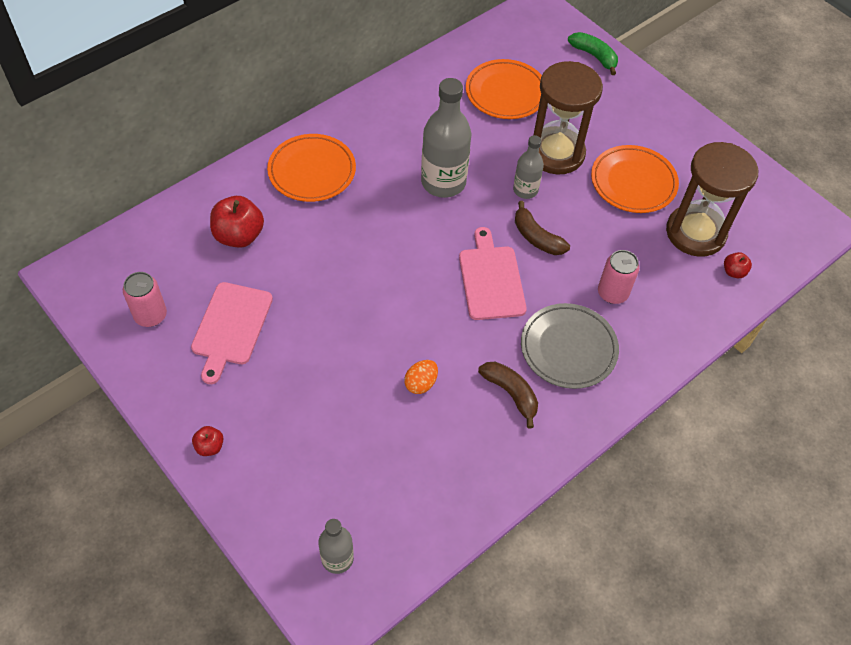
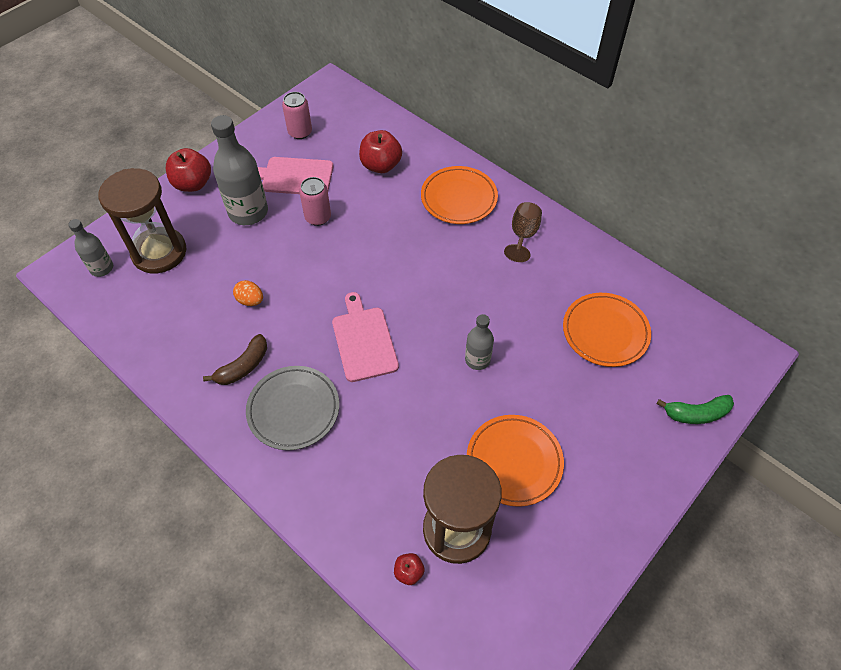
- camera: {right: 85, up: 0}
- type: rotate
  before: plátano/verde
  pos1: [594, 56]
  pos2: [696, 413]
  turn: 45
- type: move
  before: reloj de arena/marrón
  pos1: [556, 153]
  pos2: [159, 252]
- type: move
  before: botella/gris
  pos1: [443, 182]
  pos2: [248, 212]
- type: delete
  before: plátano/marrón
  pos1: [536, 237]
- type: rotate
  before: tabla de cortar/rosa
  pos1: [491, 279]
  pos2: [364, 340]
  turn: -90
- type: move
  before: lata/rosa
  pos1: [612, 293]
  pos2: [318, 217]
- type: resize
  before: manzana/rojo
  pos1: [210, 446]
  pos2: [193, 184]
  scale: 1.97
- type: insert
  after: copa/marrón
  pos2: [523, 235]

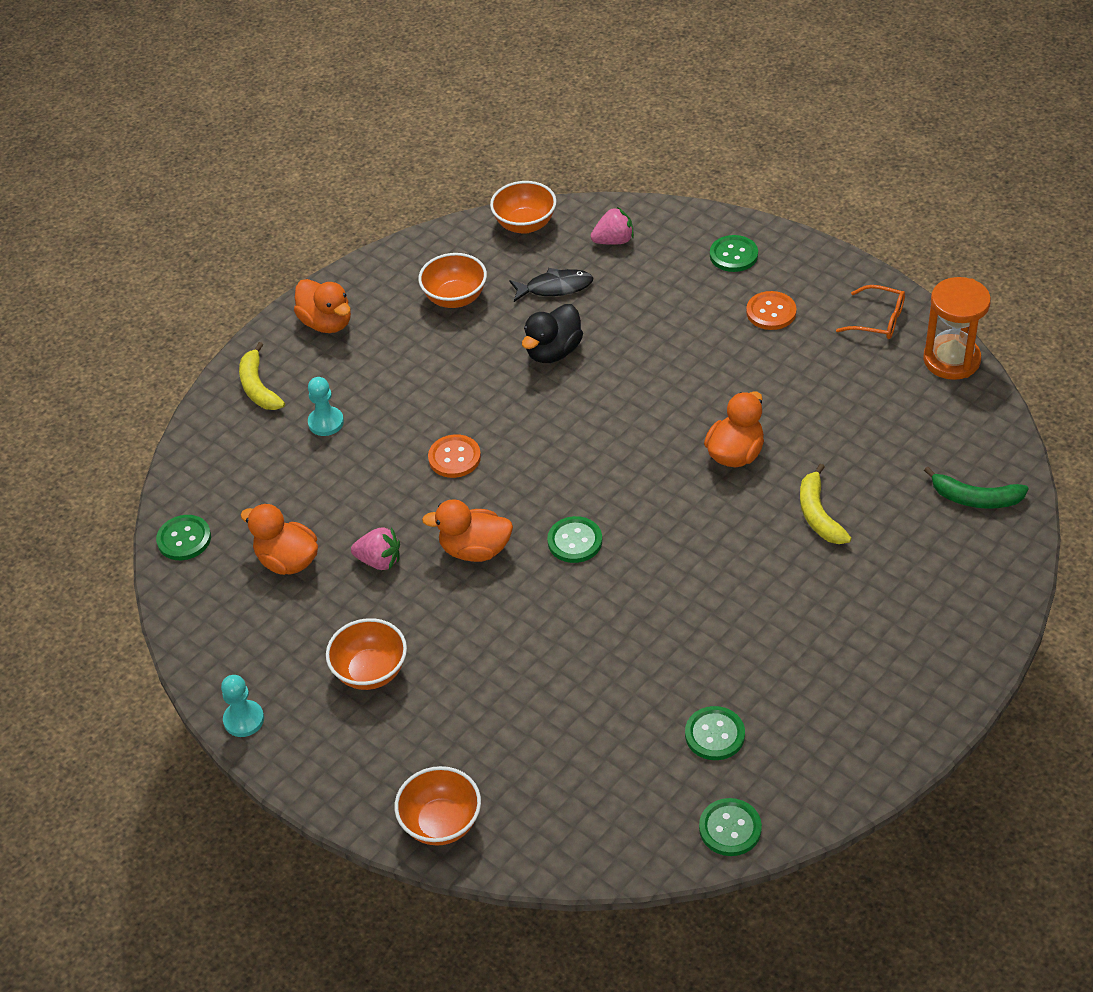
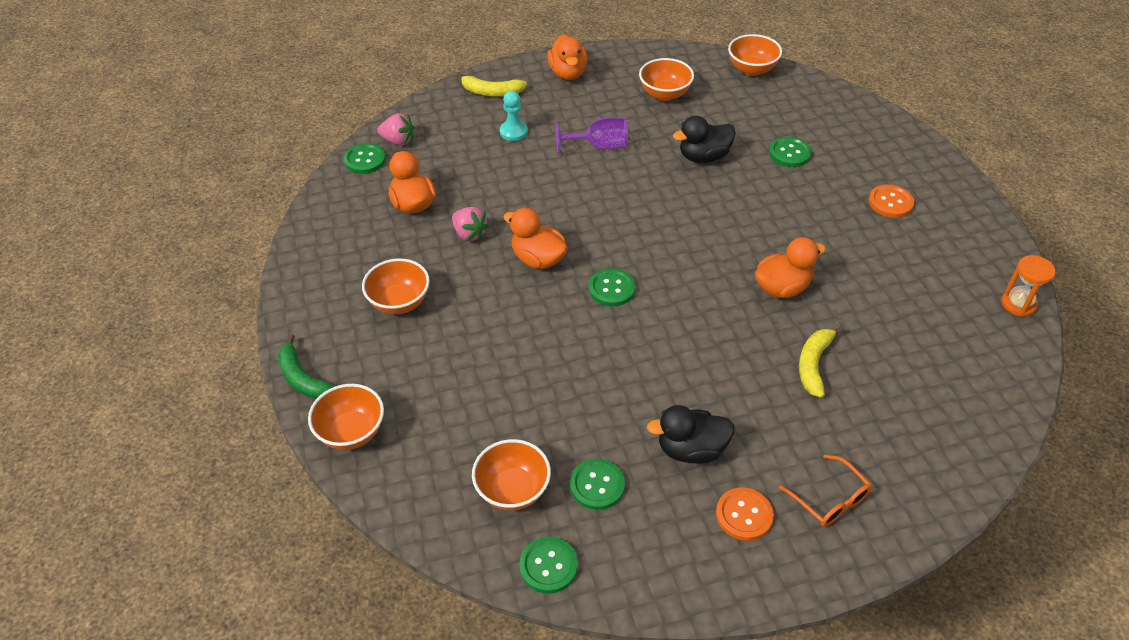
- camera: {right: 30, up: 0}
- type: move
  before: fresa/rosa
  pos1: [613, 241]
  pos2: [398, 141]
- type: move
  before: botón/verde
  pos1: [733, 255]
  pos2: [789, 153]
- type: delete
  before: pez/negro
  pos1: [555, 287]
- type: resize
  before: reloj de arena/naranja
  pos1: [951, 360]
  pos2: [1018, 304]
  scale: 0.65
- type: move
  before: gafas/naranja
  pos1: [878, 320]
  pos2: [830, 499]
- type: rotate
  before: plátano/amarillo
  pos1: [258, 387]
  pos2: [491, 92]
  turn: -90
- type: move
  before: botón/naranja
  pos1: [454, 458]
  pos2: [744, 515]
- type: move
  before: plátano/verde
  pos1: [975, 498]
  pos2: [303, 379]
- type: delete
  before: peón/turquesa
  pos1: [244, 720]
- type: insert
  after: copa/morado
  pos2: [599, 146]
- type: insert
  after: pato/negro
  pos2: [691, 449]
- type: insert
  after: cuenco/naranja
  pos2: [513, 490]

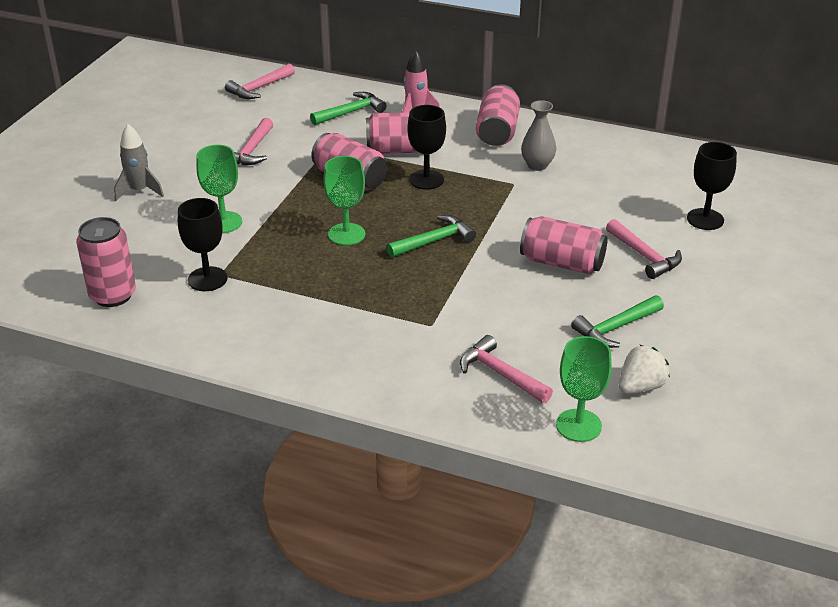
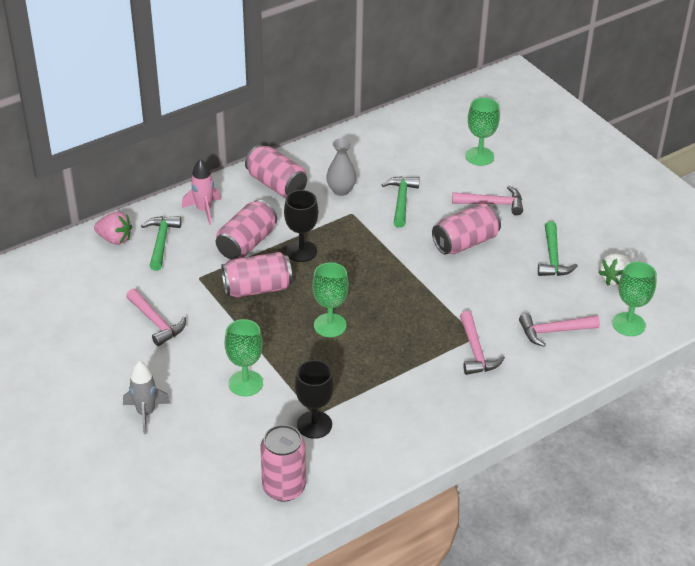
- camera: {right: -55, up: 5}
- type: move
  before: martillo/rosa
  pos1: [259, 88]
  pos2: [476, 352]
- type: recolor
  before: copa/negro
  after: copa/verde
  pos1: [705, 219]
  pos2: [479, 156]
- type: move
  before: martillo/verde
  pos1: [434, 241]
  pos2: [401, 200]
- type: rotate
  before: fresa/blanco
  pos1: [640, 387]
  pos2: [615, 279]
  turn: -135
- type: insert
  after: fresa/rosa
  pos2: [115, 239]

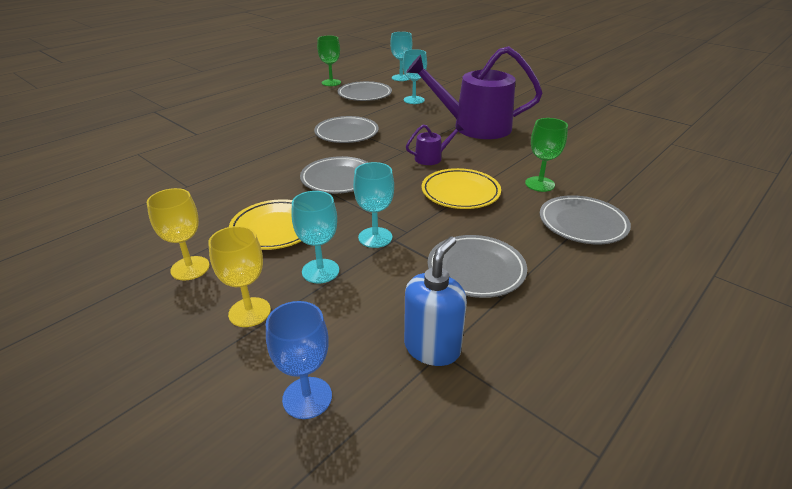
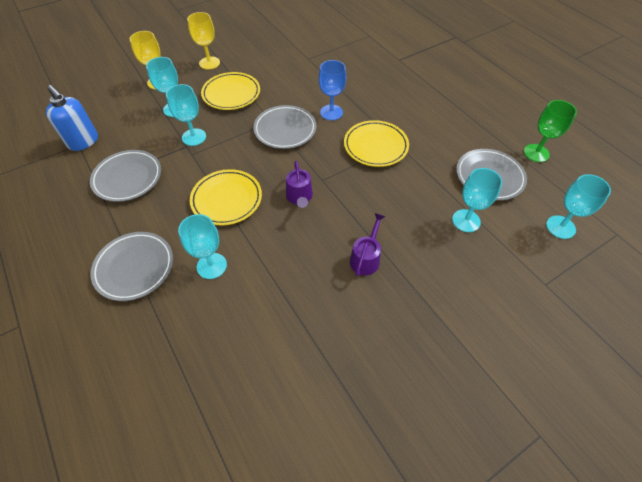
- camera: {right: 105, up: 20}
- type: resize
  before: regadera/morado
  pos1: [474, 127]
  pos2: [366, 258]
  scale: 0.42
- type: recolor
  before: plato/gris
  after: plato/amarillo
  pos1: [346, 133]
  pos2: [375, 146]
- type: recolor
  before: copa/verde
  after: copa/turquesa
  pos1: [539, 184]
  pos2: [211, 266]
- type: move
  before: copa/azul
  pos1: [307, 397]
  pos2: [331, 112]

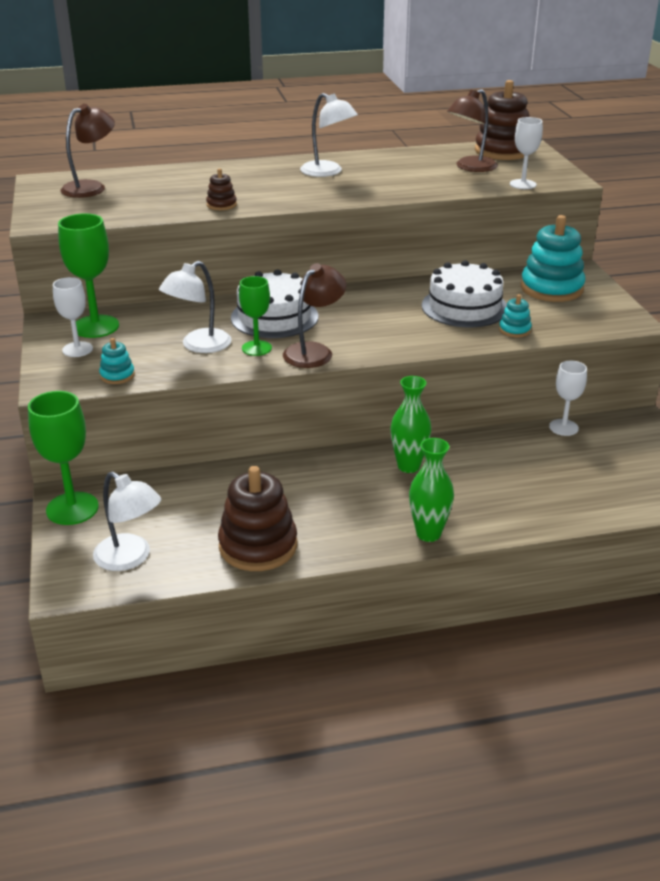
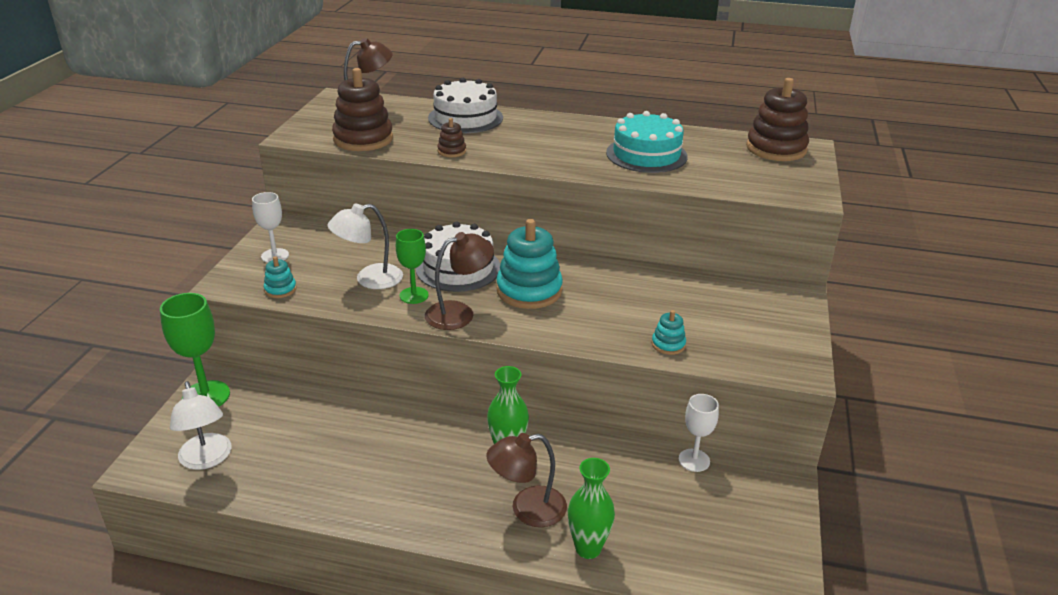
- camera: {right: 25, up: 0}
- type: move
  before: lámpara/marrón
  pos1: [470, 167]
  pos2: [527, 509]
- type: delete
  before: lámpara/blanco
  pos1: [328, 172]
- type: delete
  before: copa/blanco
  pos1: [523, 184]
- type: delete
  before: copa/verde
  pos1: [96, 326]
- type: move
  before: juguete apilable/turquesa
  pos1: [551, 288]
  pos2: [529, 290]
- type: move
  before: tarta/blanco
  pos1: [464, 307]
  pos2: [465, 118]
- type: move
  before: florero/verde
  pos1: [428, 534]
  pos2: [588, 548]
- type: move
  before: juguete apilable/marrón
  pos1: [258, 546]
  pos2: [363, 139]
- type: insert
  after: tarta/turquesa
  pos2: [646, 154]

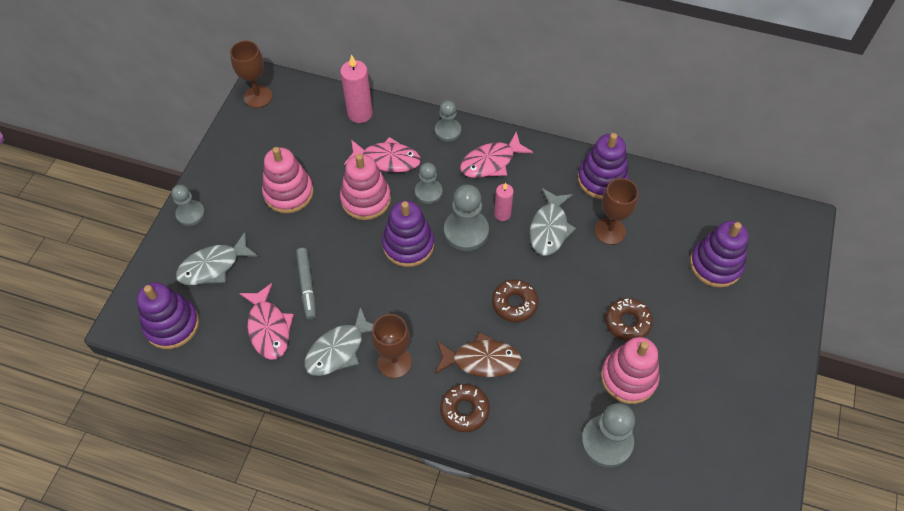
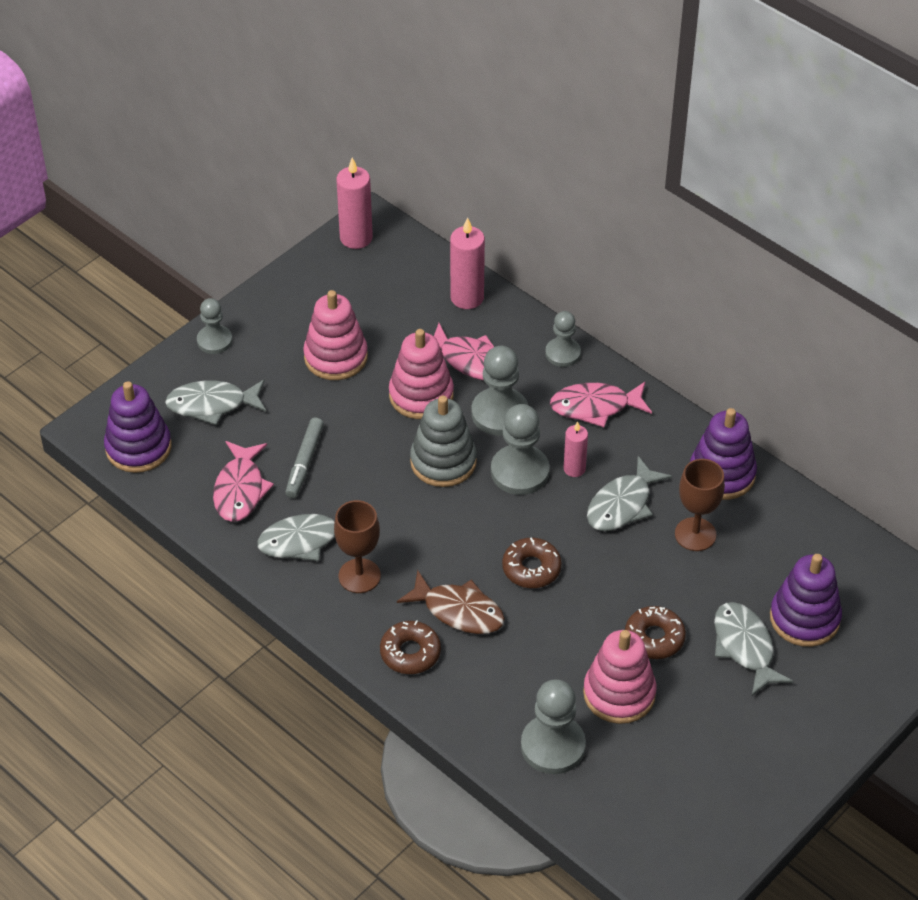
- camera: {right: 25, up: -10}
- type: replace
  before: copa/marrón
  after: vela/rosa
  pos1: [258, 96]
  pos2: [356, 238]
- type: resize
  before: peón/gris
  pos1: [428, 192]
  pos2: [499, 413]
  scale: 1.58
- type: recolor
  before: juguete apilable/morado
  after: juguete apilable/gris
  pos1: [408, 245]
  pos2: [443, 462]
- type: insert
  after: pez/gris
  pos2: [744, 647]

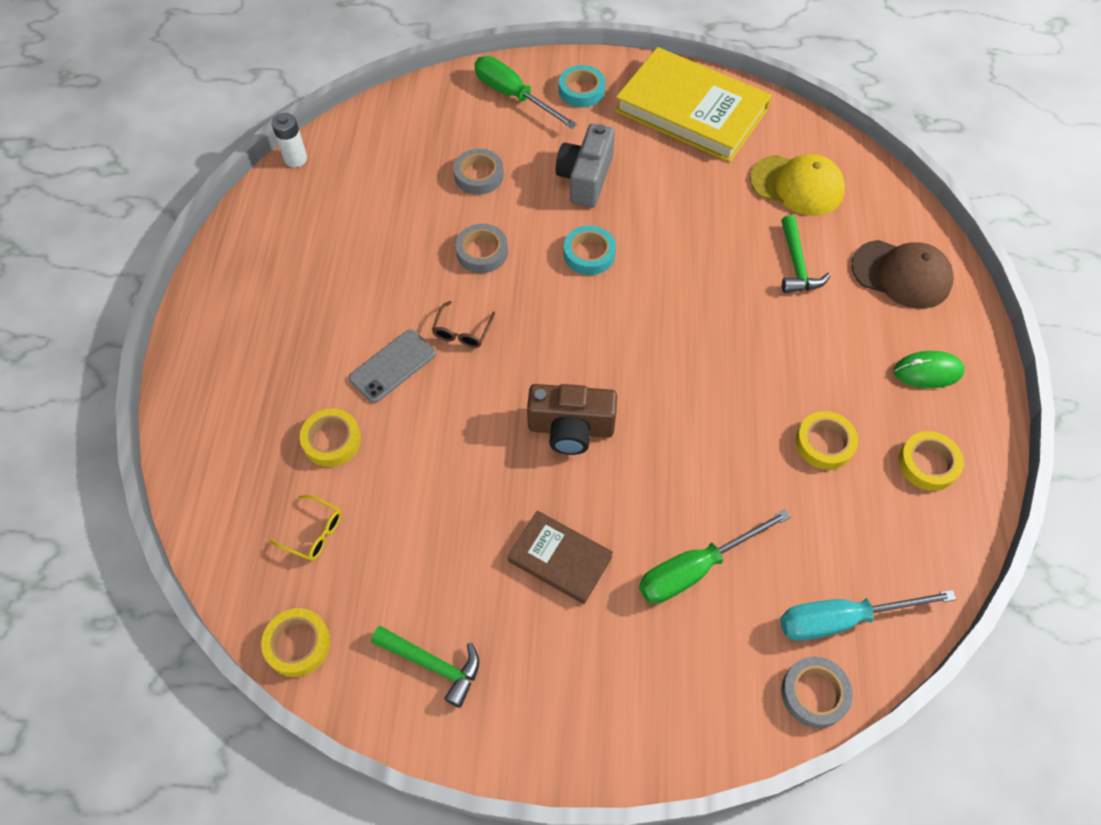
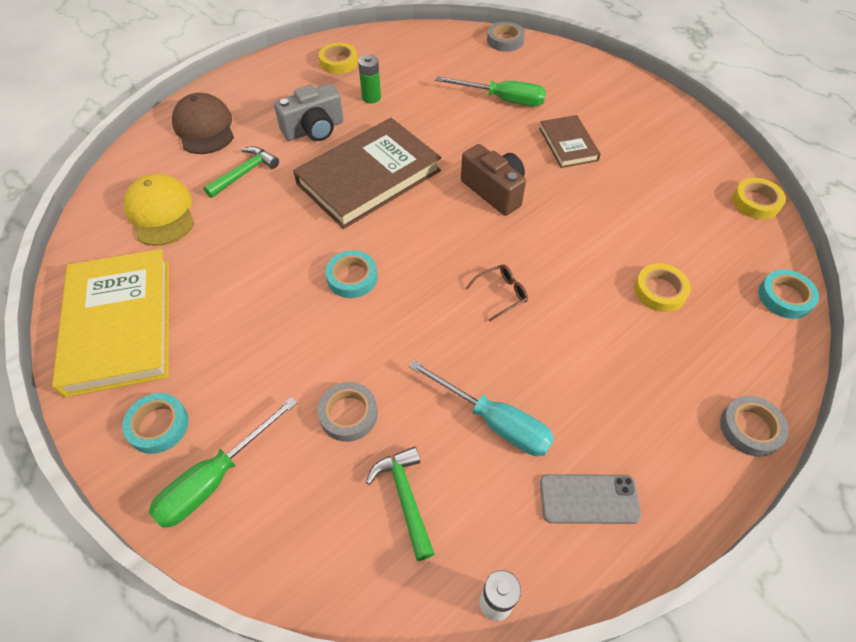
- camera: {right: -135, up: -5}
- type: rotate
  before: destornillador/verde
  pos1: [513, 96]
  pos2: [215, 478]
  turn: 45
- type: move
  before: cámara/gris
  pos1: [585, 178]
  pos2: [314, 129]
- type: move
  before: cinta adhesiva/gris
  pos1: [482, 252]
  pos2: [750, 428]
- type: move
  before: móvil/gris
  pos1: [392, 366]
  pos2: [589, 499]
- type: delete
  before: ratón/verde
  pos1: [927, 371]
- type: replace
  before: cinta adhesiva/amarillo
  after: pila/verde
  pos1: [824, 443]
  pos2: [371, 97]
- type: delete
  before: gafas/amarillo
  pos1: [314, 533]
- type: move
  before: destornillador/turquesa
  pos1: [842, 619]
  pos2: [494, 421]
- type: move
  before: martillo/verde
  pos1: [433, 664]
  pos2: [405, 498]
- type: insert
  after: libro/marrón
  pos2: [369, 177]
- type: insert
  after: cinta adhesiva/turquesa
  pos2: [785, 297]

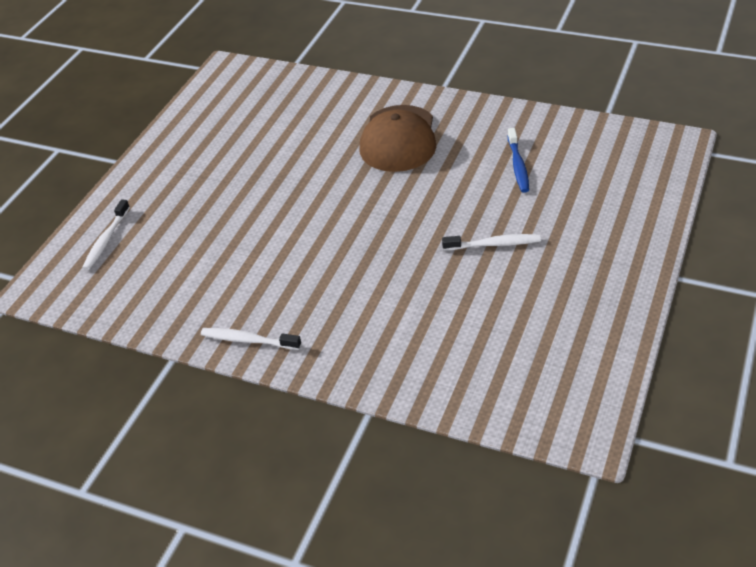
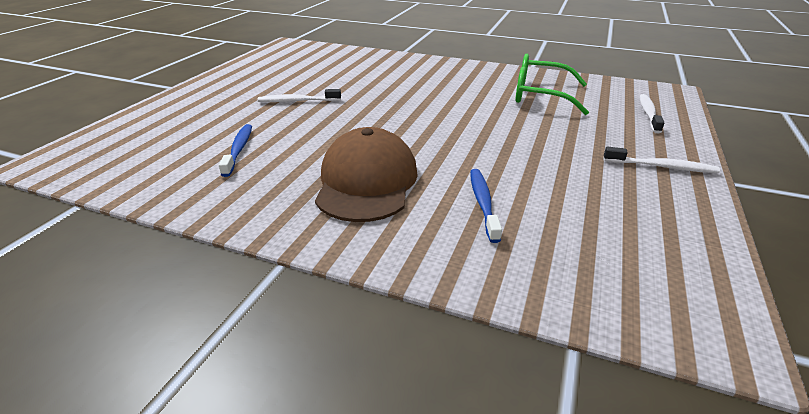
- camera: {right: 175, up: -10}
- type: move
  before: cepillo de dientes/blanco
  pos1: [248, 340]
  pos2: [661, 167]
- type: insert
  after: gafas/verde
  pos2: [540, 95]
- type: insert
  after: cepillo de dientes/azul
  pos2: [483, 203]

